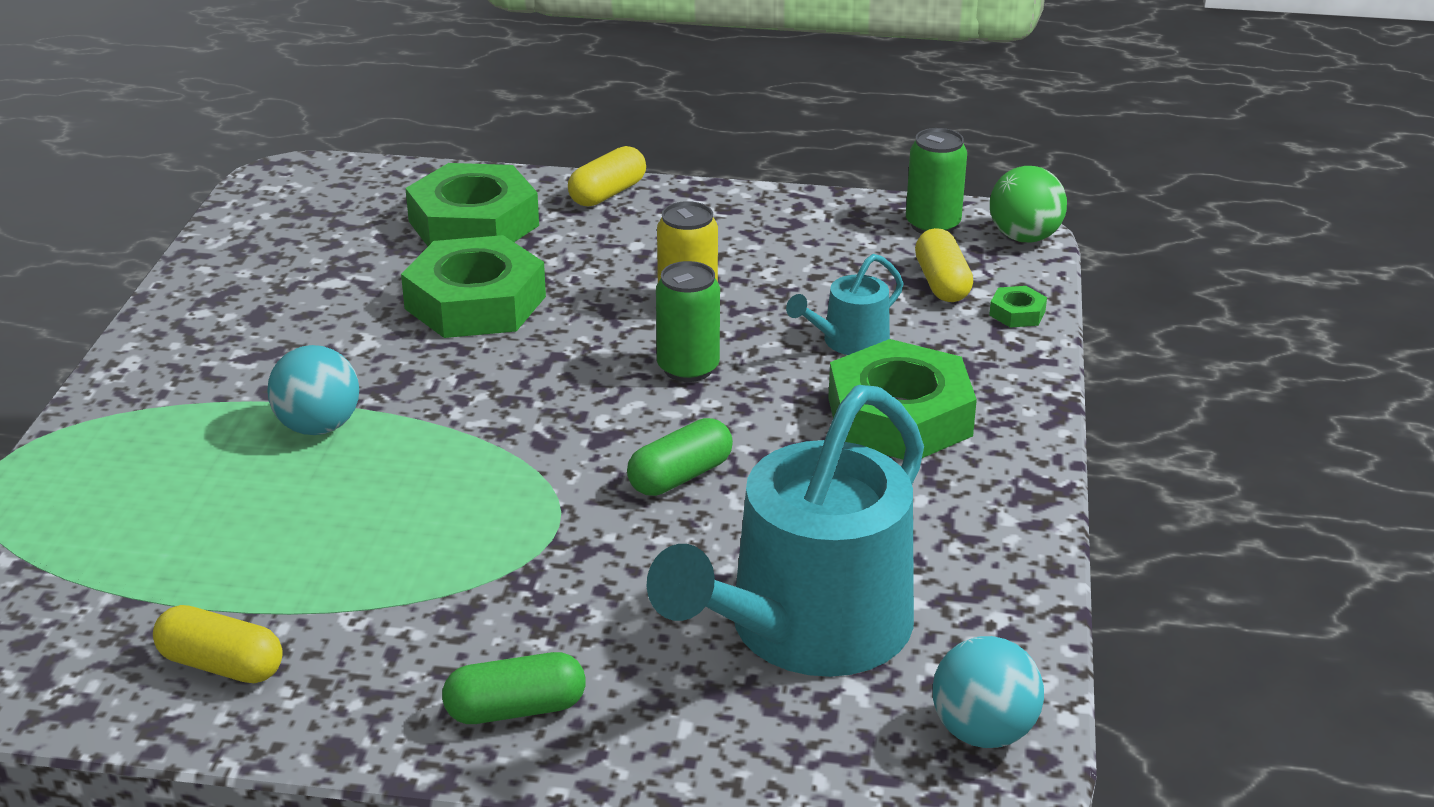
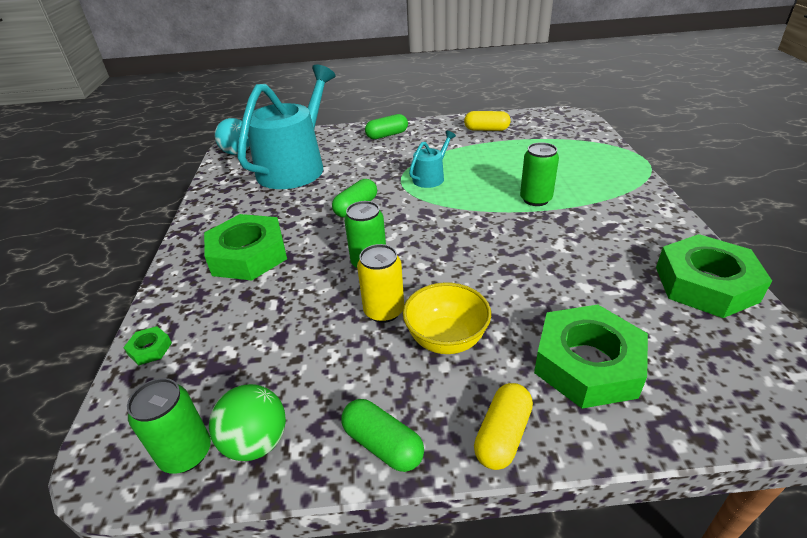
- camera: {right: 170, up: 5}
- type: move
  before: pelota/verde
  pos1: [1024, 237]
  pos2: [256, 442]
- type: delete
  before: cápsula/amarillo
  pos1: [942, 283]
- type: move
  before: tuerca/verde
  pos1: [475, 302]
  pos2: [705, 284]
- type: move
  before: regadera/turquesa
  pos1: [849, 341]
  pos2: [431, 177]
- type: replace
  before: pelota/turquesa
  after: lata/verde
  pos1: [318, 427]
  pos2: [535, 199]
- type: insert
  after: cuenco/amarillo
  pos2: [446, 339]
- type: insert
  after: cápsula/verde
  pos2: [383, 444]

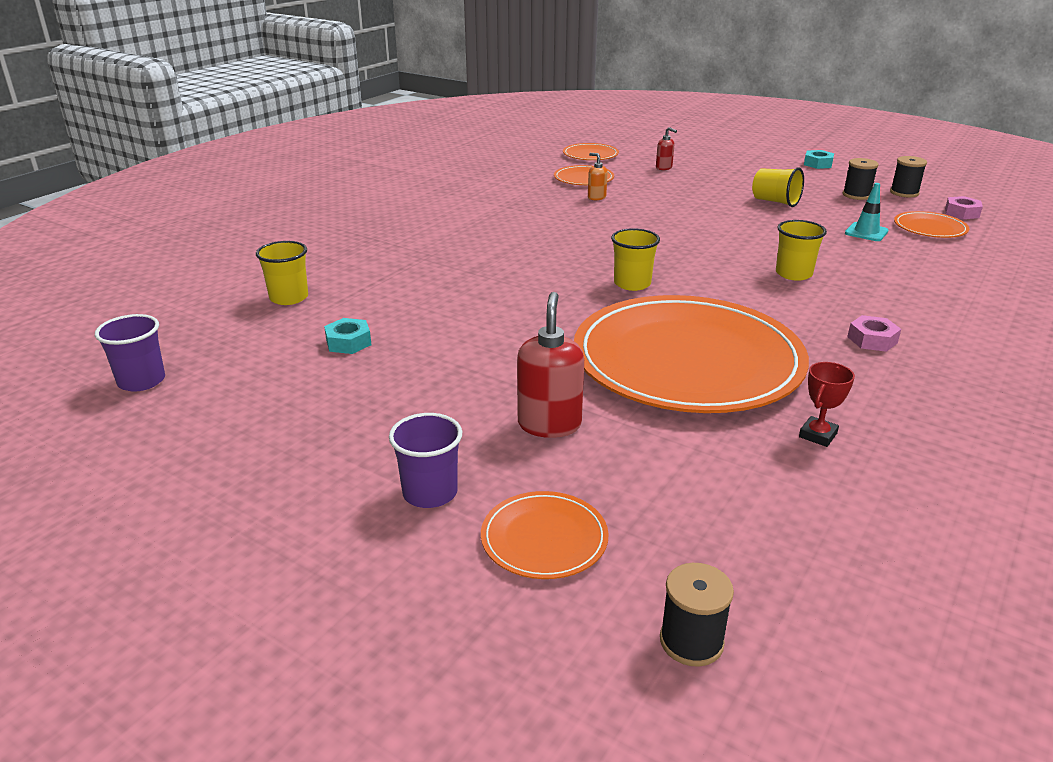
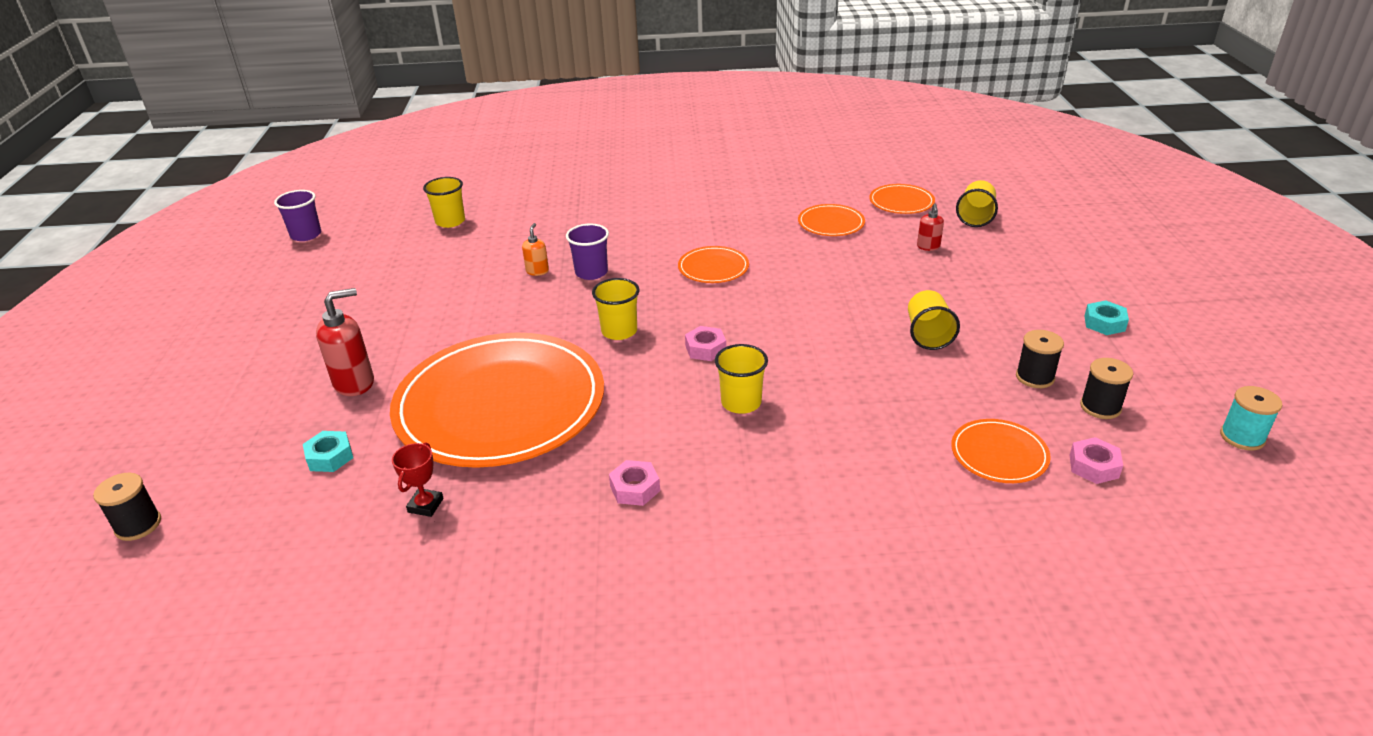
- camera: {right: 55, up: 5}
- type: move
  before: dispensador de jabón/naranja
  pos1: [596, 197]
  pos2: [537, 271]
- type: delete
  before: cono de tráfico/turquesa
  pos1: [866, 232]
- type: move
  before: tuerca/turquesa
  pos1: [348, 342]
  pos2: [330, 457]
- type: rotate
  before: trofeo/rojo
  pos1: [818, 435]
  pos2: [425, 505]
  turn: -75
- type: move
  before: vaso/morado
  pos1: [430, 493]
  pos2: [591, 272]
- type: move
  before: plato/naranja
  pos1: [544, 538]
  pos2: [713, 268]
- type: insert
  after: vaso/amarillo
  pos2: [975, 217]
- type: insert
  after: tuerca/rosa
  pos2: [705, 349]
- type: insert
  after: carrete/turquesa
  pos2: [1242, 437]

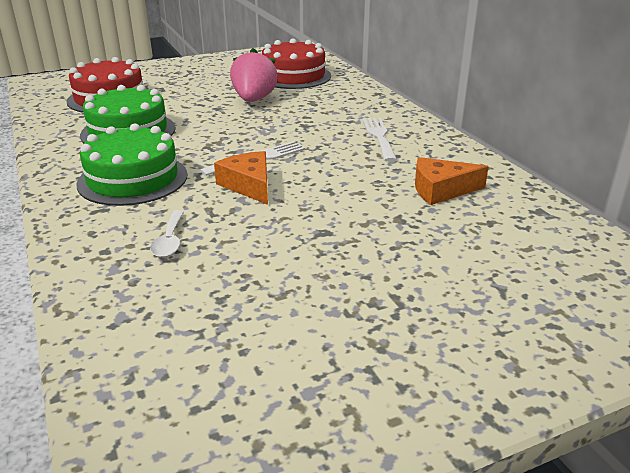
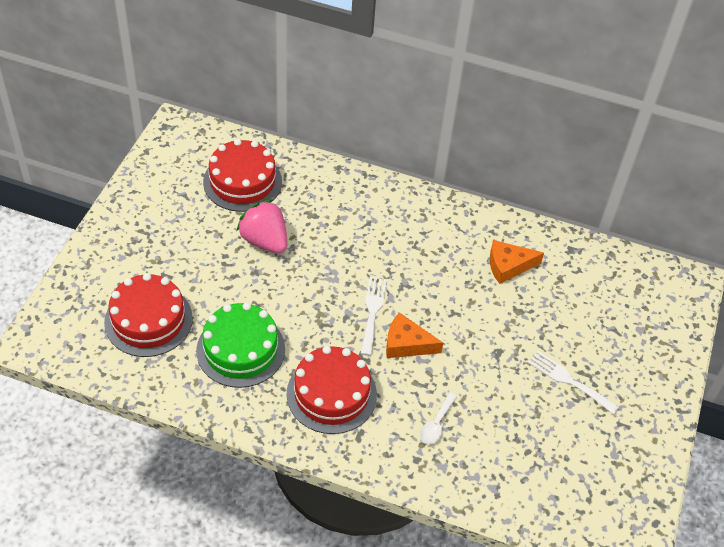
- camera: {right: -50, up: 20}
- type: move
  before: tenedor/blanco
  pos1: [379, 136]
  pos2: [569, 380]
- type: recolor
  before: tarta/verde
  after: tarta/rojo
  pos1: [133, 179]
  pos2: [331, 394]
- type: rotate
  before: queso/naranja
  pos1: [441, 190]
  pos2: [508, 266]
  turn: 45
- type: rotate
  before: cuchara/blanco
  pos1: [170, 241]
  pos2: [436, 424]
  turn: 75

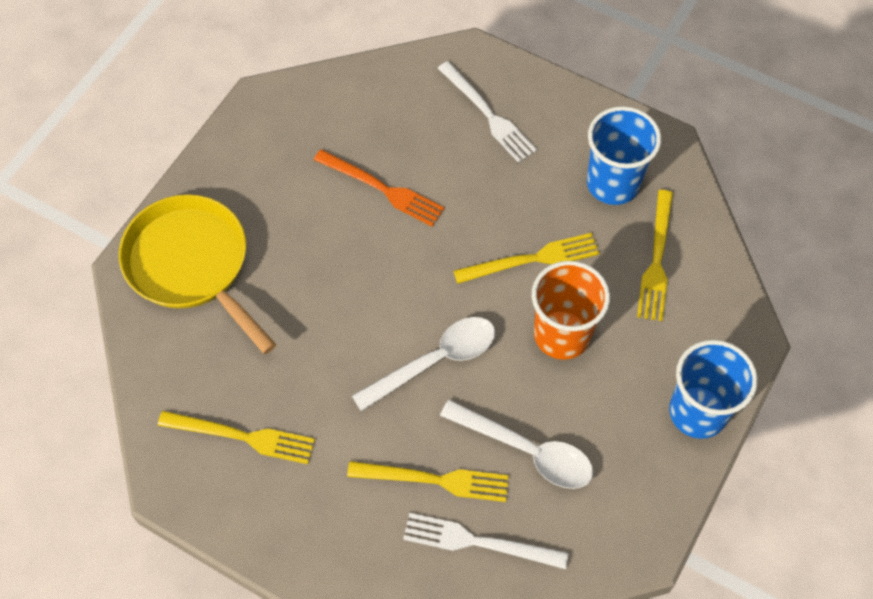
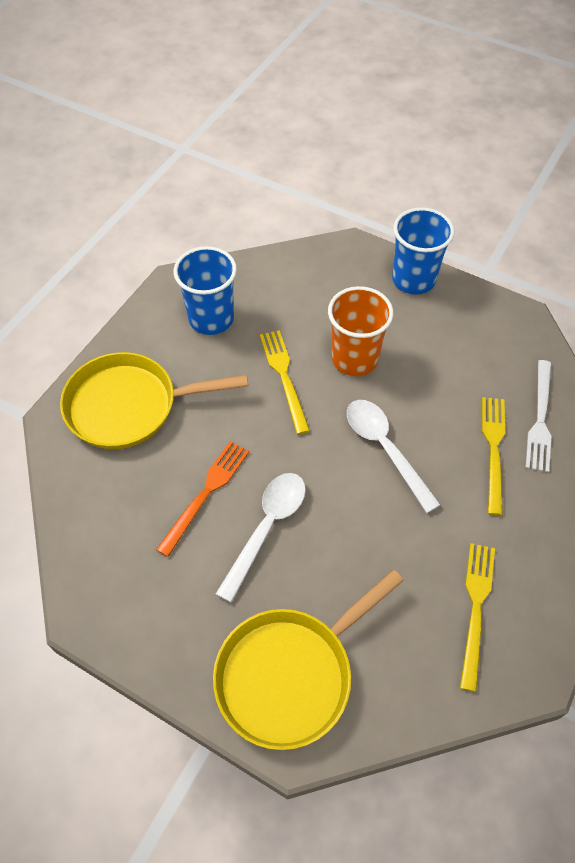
- camera: {right: -90, up: -5}
- type: replace
  before: tenedor/blanco
  after: sartén/amarillo
  pos1: [488, 114]
  pos2: [129, 406]
- type: delete
  before: tenedor/amarillo
  pos1: [656, 260]
- type: move
  before: cuchara/blanco
  pos1: [527, 451]
  pos2: [267, 527]

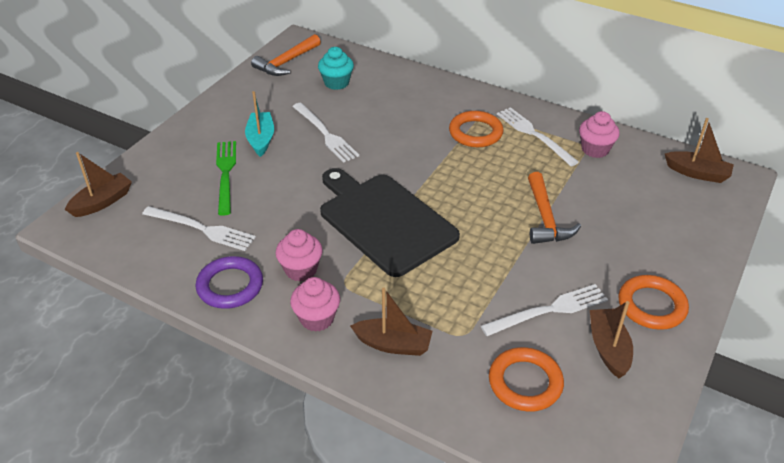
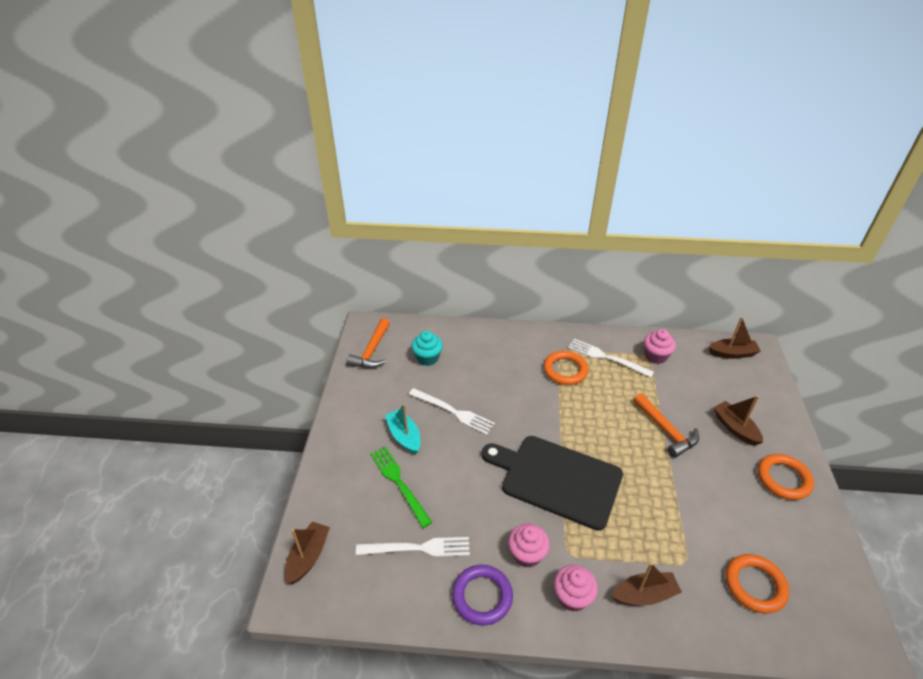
- camera: {right: -25, up: 0}
- type: delete
  before: tenedor/blanco
  pos1: [549, 310]
- type: move
  before: barco/marrón
  pos1: [608, 348]
  pos2: [735, 428]

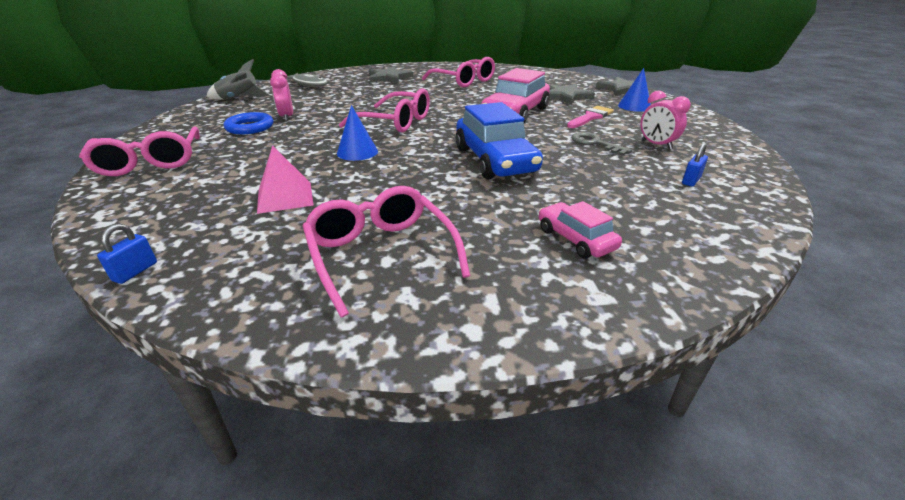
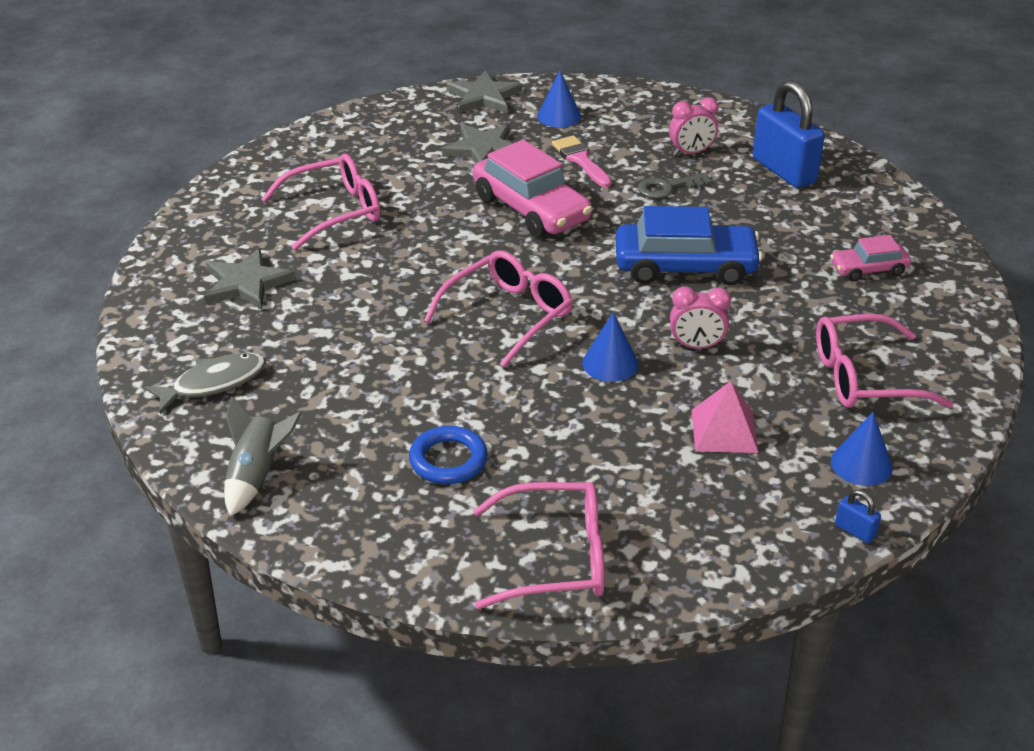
- camera: {right: -70, up: 5}
- type: move
  before: despertador/rosa
  pos1: [287, 117]
  pos2: [696, 346]
- type: resize
  before: candado/azul
  pos1: [691, 181]
  pos2: [784, 170]
  scale: 2.46
- type: insert
  after: cono/azul
  pos2: [861, 464]

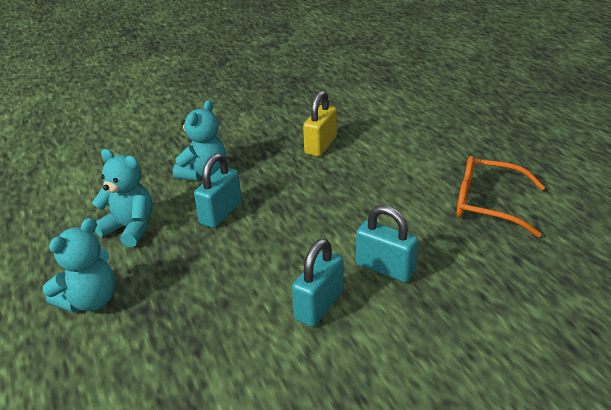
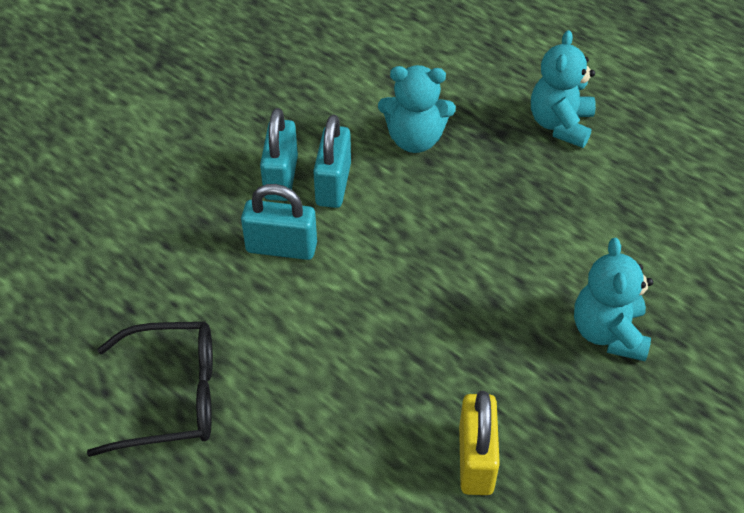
- camera: {right: 155, up: 15}
- type: move
  before: osito/turquesa
  pos1: [130, 228]
  pos2: [415, 139]
- type: move
  before: candado/turquesa
  pos1: [221, 213]
  pos2: [281, 178]
- type: recolor
  before: gafas/naranja
  after: gafas/negro
  pos1: [487, 204]
  pos2: [172, 396]

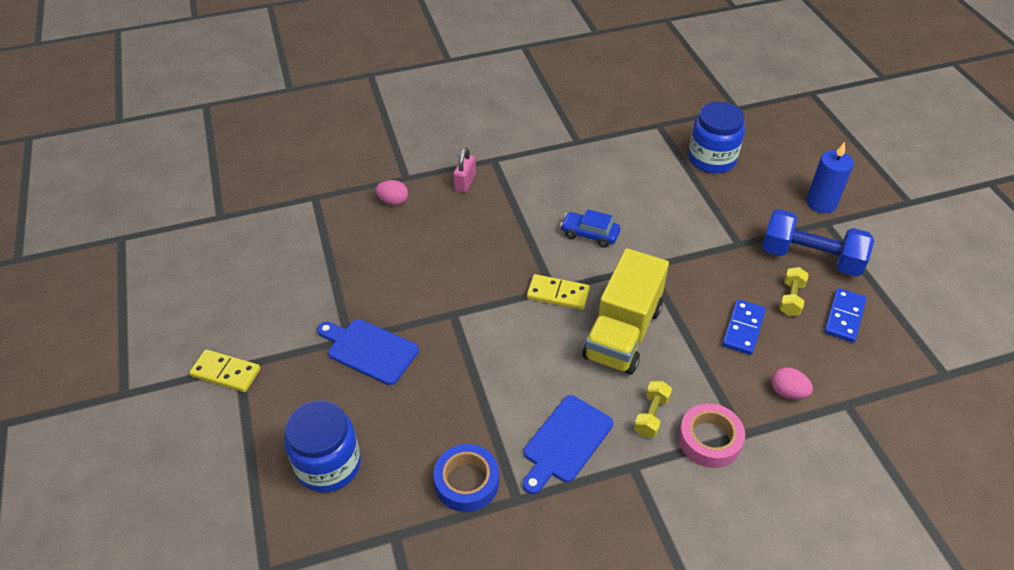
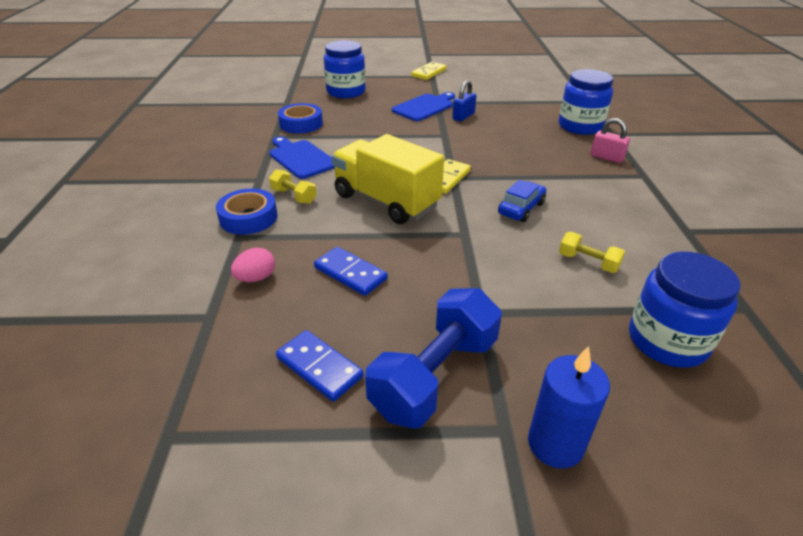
- camera: {right: 105, up: -10}
- type: replace
  before: huevo/rosa
  after: tarro/azul
  pos1: [393, 201]
  pos2: [580, 126]
- type: move
  before: mancuerna/amarillo
  pos1: [791, 299]
  pos2: [588, 262]
- type: recolor
  before: cinta adhesiva/rosa
  after: cinta adhesiva/azul
  pos1: [709, 440]
  pos2: [248, 218]
- type: insert
  after: candado/azul
  pos2: [463, 116]

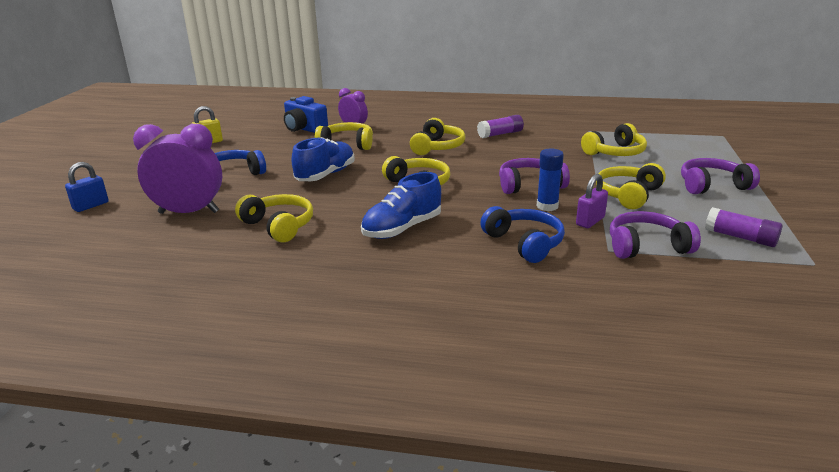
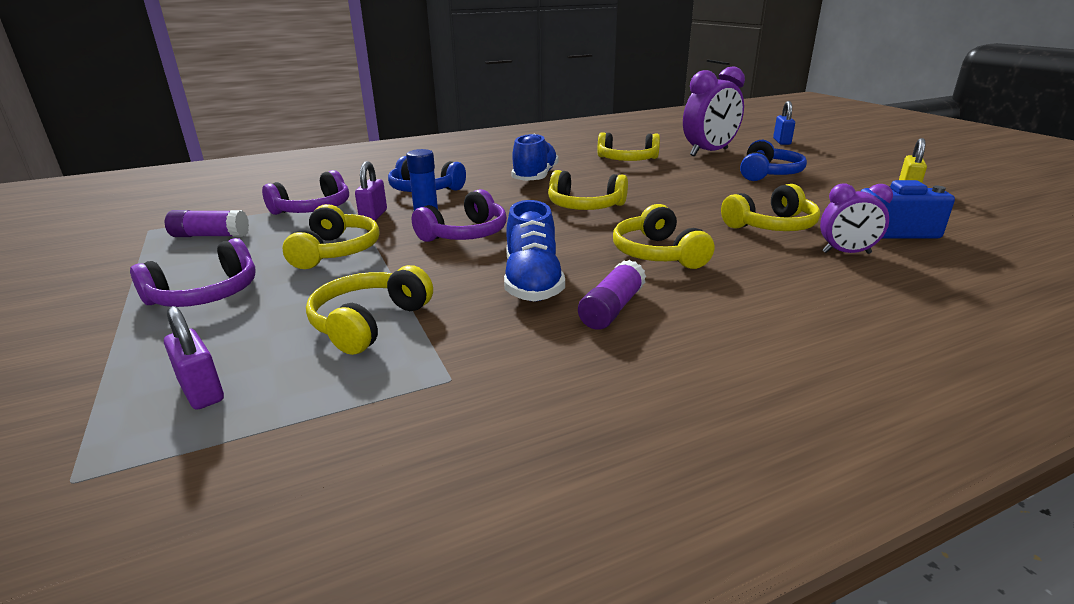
- camera: {right: 145, up: 0}
- type: move
  before: zapato/azul
  pos1: [326, 175]
  pos2: [533, 282]
- type: insert
  after: candado/morado
  pos2: [202, 391]

